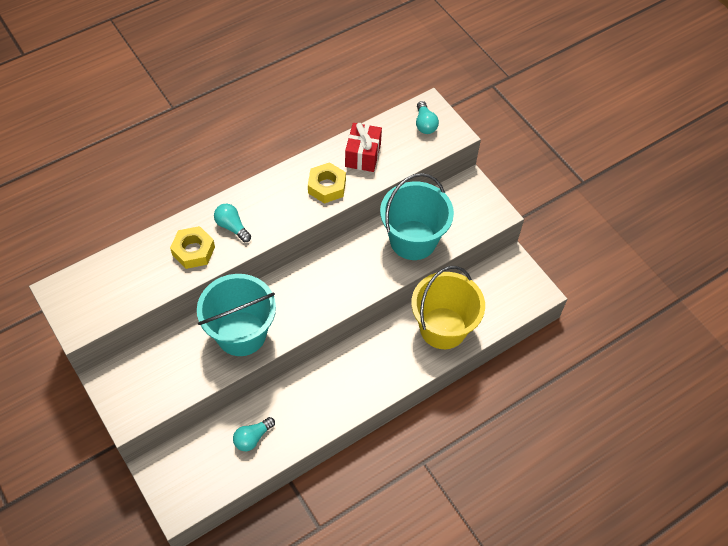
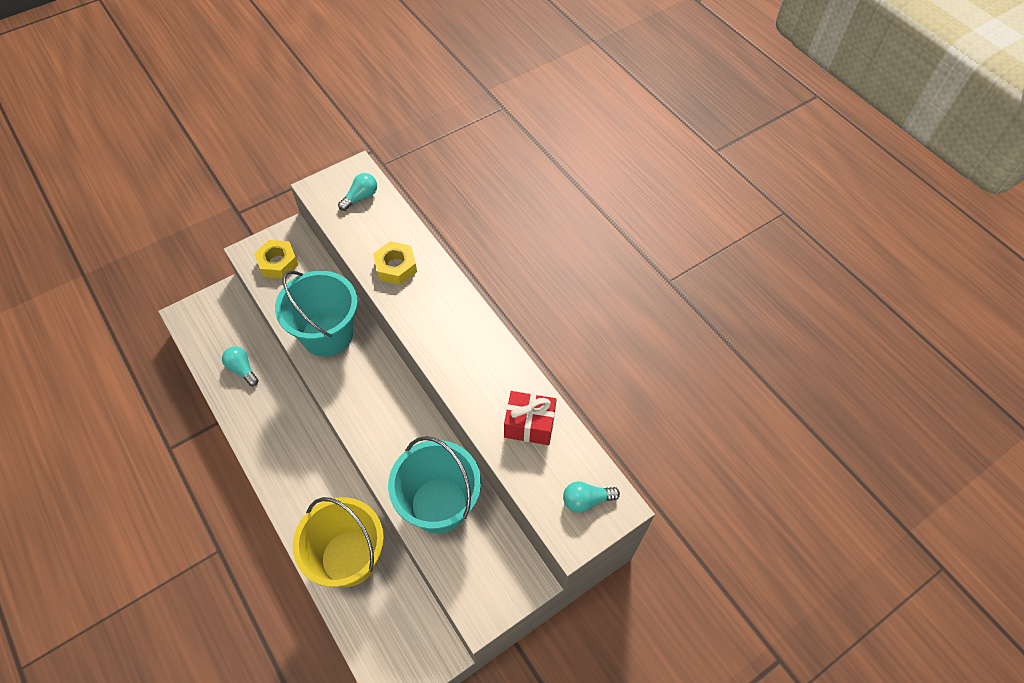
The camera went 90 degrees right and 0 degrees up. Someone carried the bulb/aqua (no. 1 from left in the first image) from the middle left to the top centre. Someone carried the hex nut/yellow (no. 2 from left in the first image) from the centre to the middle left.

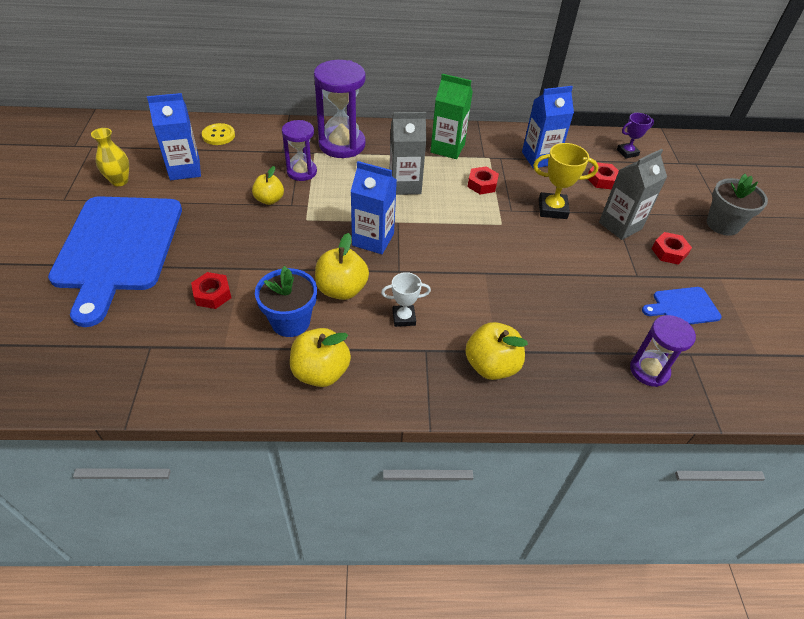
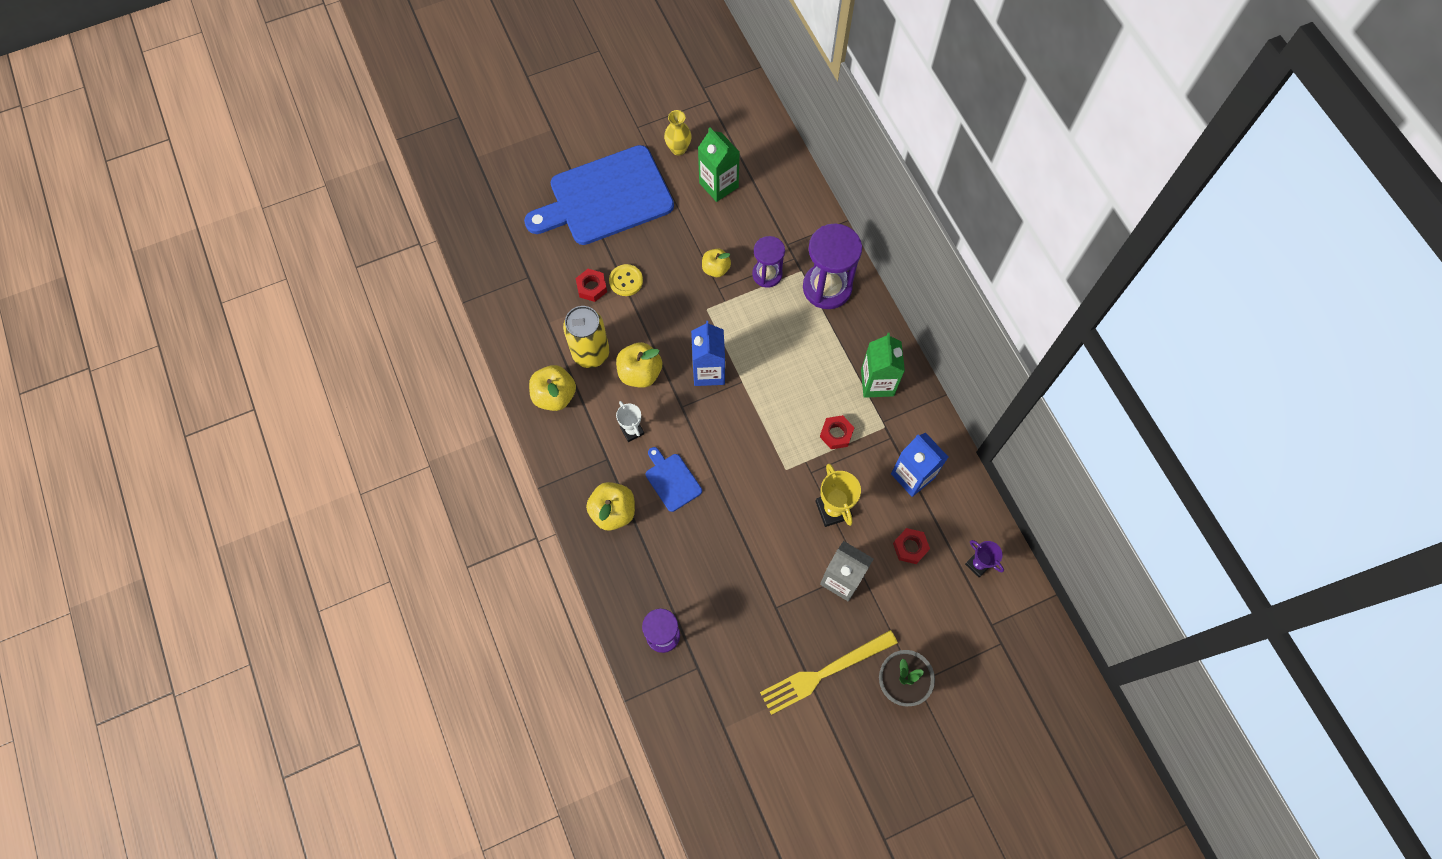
The camera went 70 degrees right and 20 degrees up. Someone repainted the juice carton/royal blue (no. 1 from left) at the top left, which became the juice carton/emerald (no. 1 from left) at the top centre. Someone carried the shirt button/yellow from the top left to the top centre. Someone swapped the flower pot/royal blue at the centre for the tin/yellow at the centre. Someone took away the juice carton/grey (no. 1 from left) at the top centre. Someone carried the cutting board/royal blue (no. 2 from left) from the middle right to the centre. Someone took away the hex nut/crimson (no. 4 from left) at the middle right. Someone put down the fork/yellow at the bottom centre.

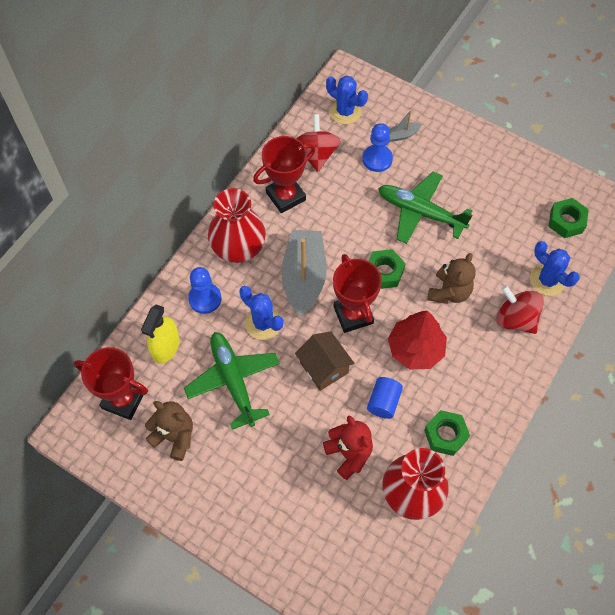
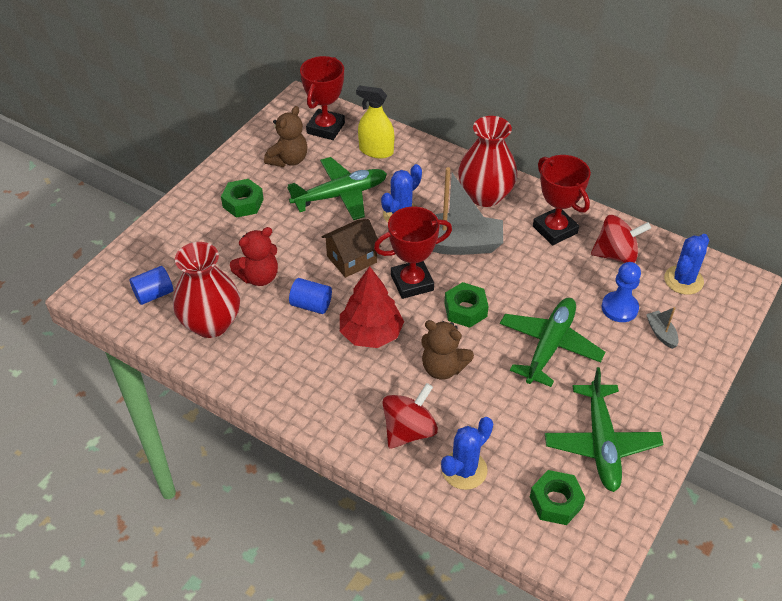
The camera went 90 degrees right and 15 degrees down. Someone took away the game pawn/royal blue (no. 1 from left) at the middle left. Someone carried the hex nut/emerald (no. 2 from left in the first image) from the bottom right to the top left. Someone put down the cylinder/royal blue (no. 1 from left) at the middle left. Someone put down the aeroplane/emerald (no. 3 from left) at the bottom right.

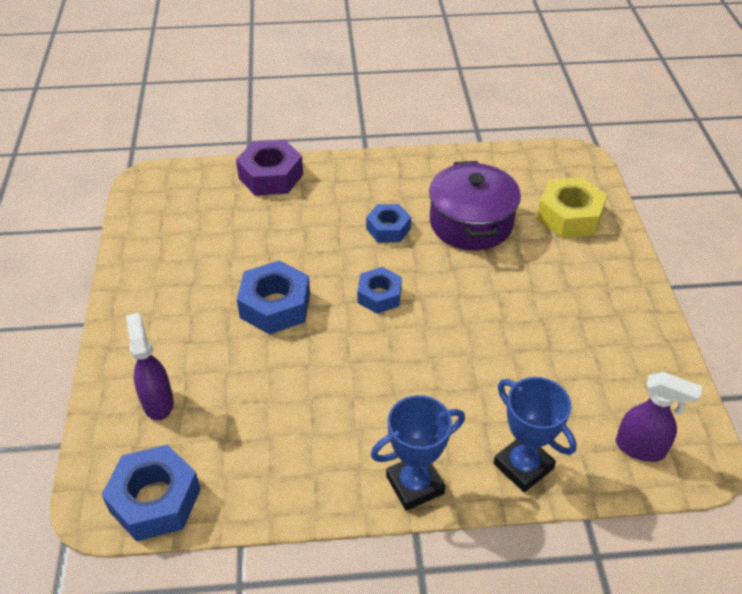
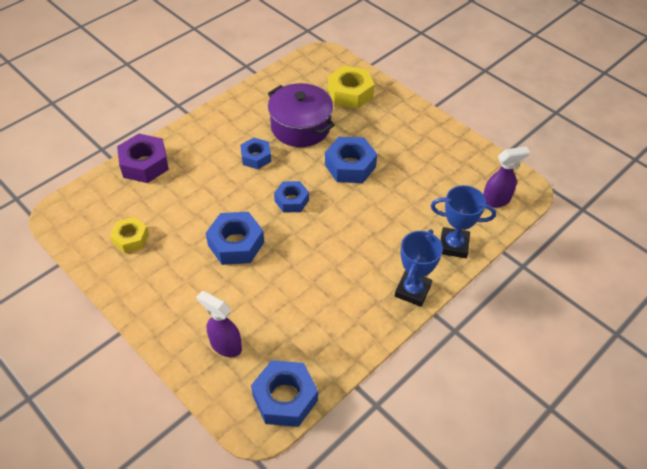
The camera went 40 degrees left and 5 degrees up. Someone put down the hex nut/yellow (no. 1 from left) at the middle left. Someone put down the hex nut/royal blue (no. 5 from left) at the centre.

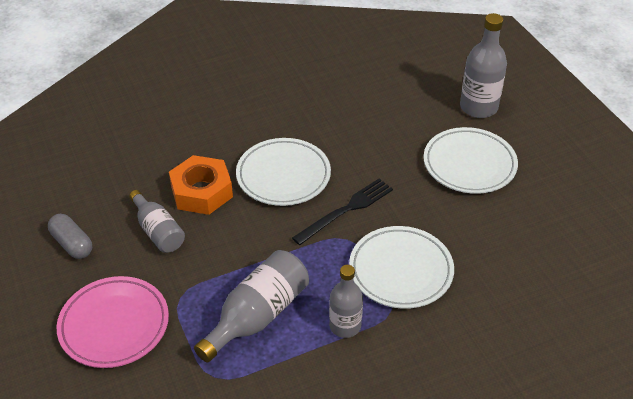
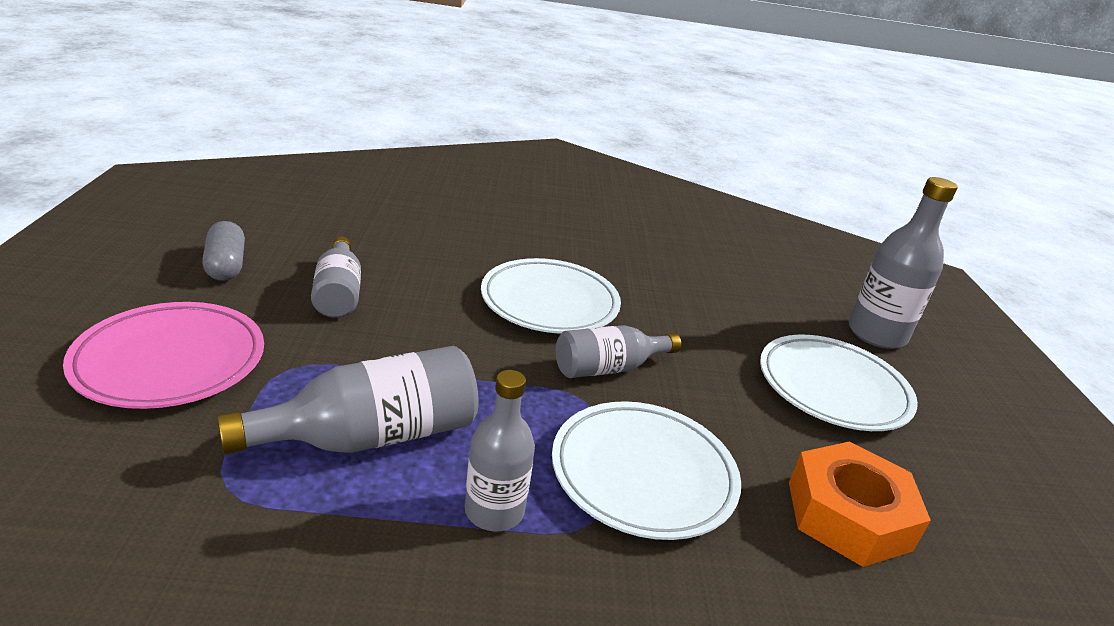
The camera went 20 degrees right and 15 degrees down. Someone carried the hex nut/orange-coloured from the middle left to the bottom right. Someone swapped the fork/black at the centre for the drink bottle/grey (no. 4 from left) at the centre.

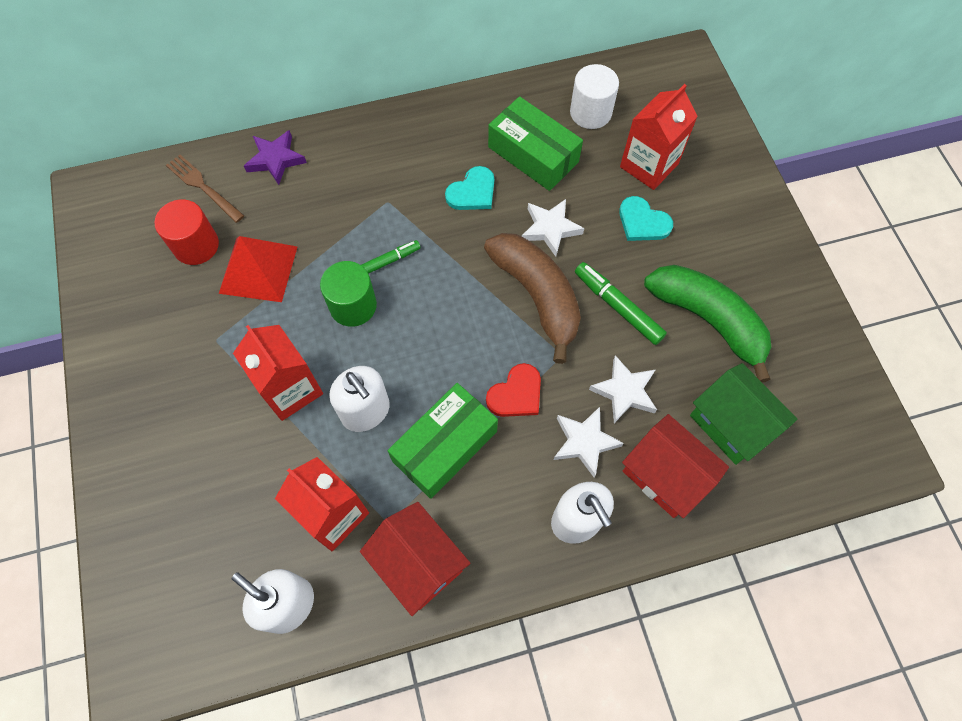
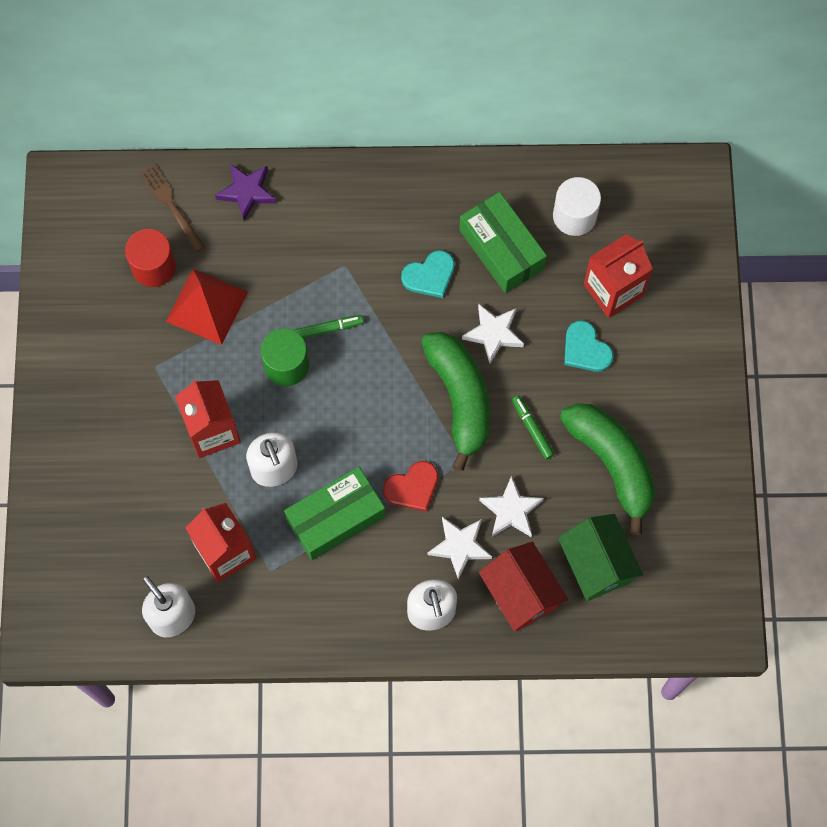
The camera went 15 degrees right and 5 degrees up. Someone took away the cottage/crimson (no. 1 from left) at the bottom centre. Someone repainted the toy banana/brown at the centre, which became the toy banana/emerald (no. 1 from left) at the centre. Someone scaled the marker/emerald (no. 2 from left) at the centre by 0.66.

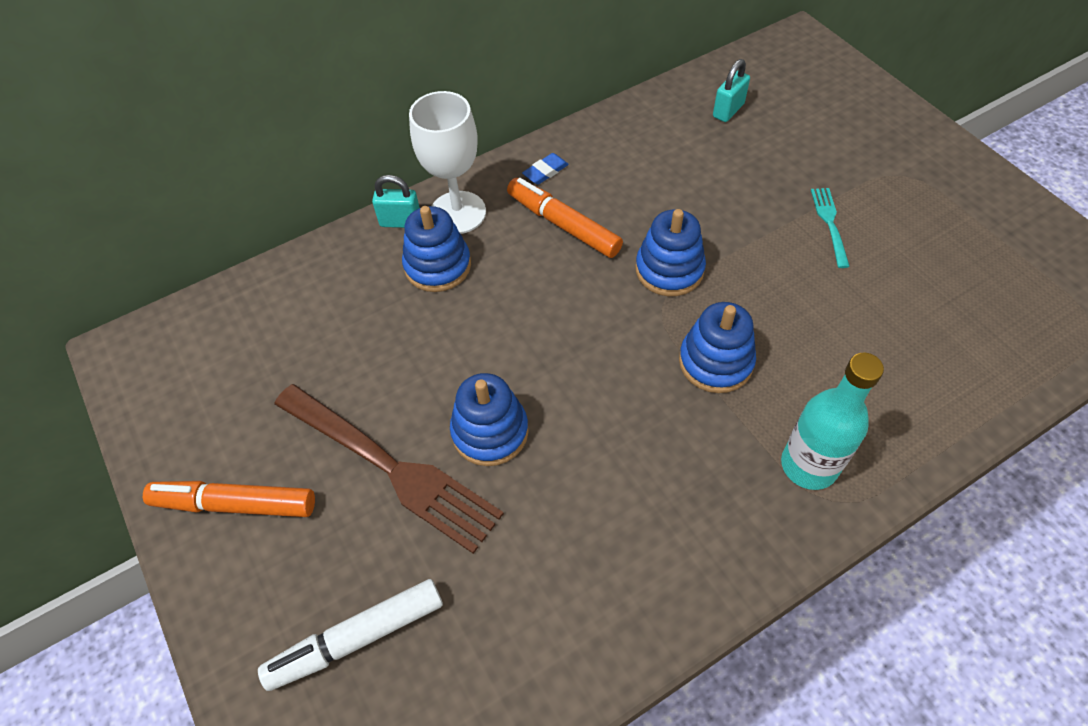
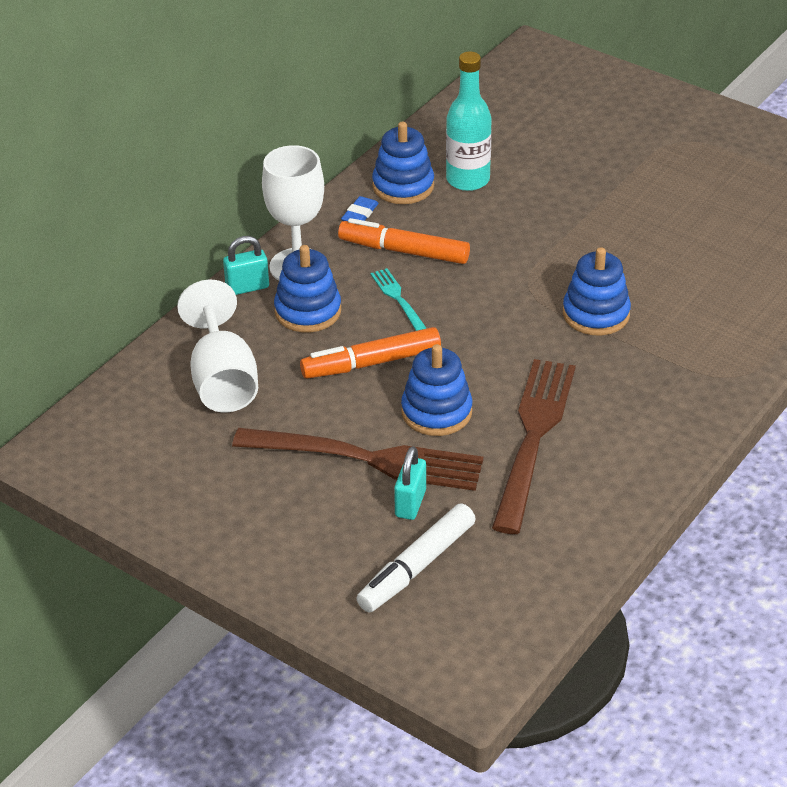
The camera went 25 degrees left and 15 degrees down. Someone carried the marker/orange-coloured (no. 1 from left) from the bottom left to the centre. Someone carried the stacking toy/royal blue (no. 3 from left in the first image) from the centre to the top centre. Someone carried the lock/aqua (no. 2 from left) from the top right to the centre. Someone carried the drink bottle/aqua from the middle right to the top centre. Someone carried the fork/aqua from the top right to the centre. Someone put down the goblet/pure white (no. 1 from left) at the middle left. Someone put down the fork/brown (no. 2 from left) at the middle right.

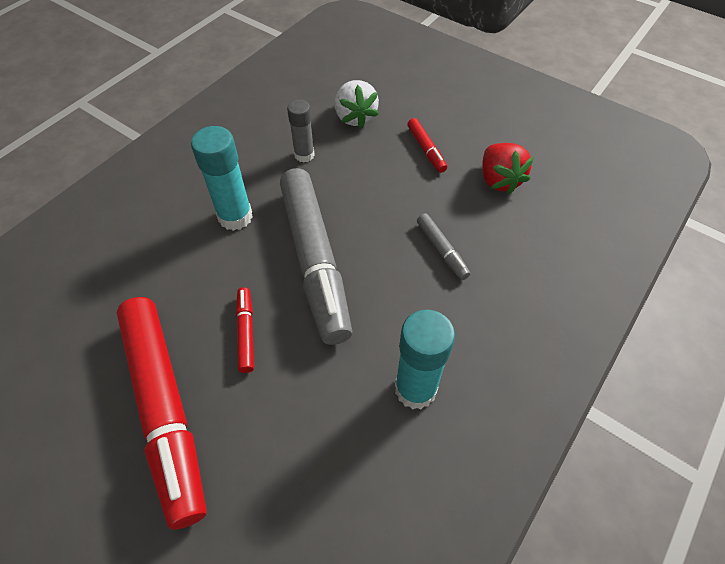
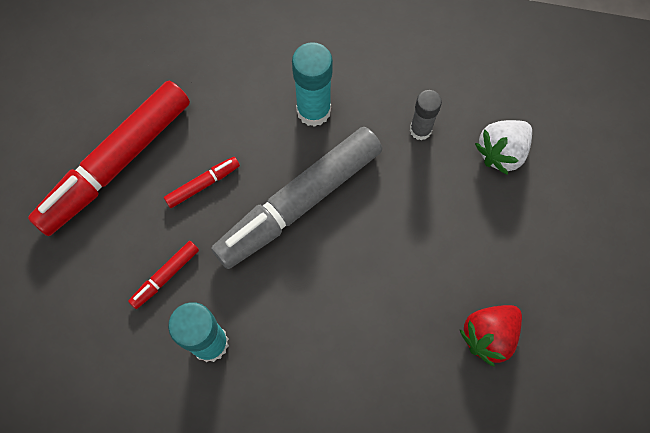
The camera went 65 degrees right and 15 degrees up. Someone carried the marker/crimson (no. 3 from left in the first image) from the top centre to the middle left. Someone took away the marker/grey (no. 2 from left) at the centre.

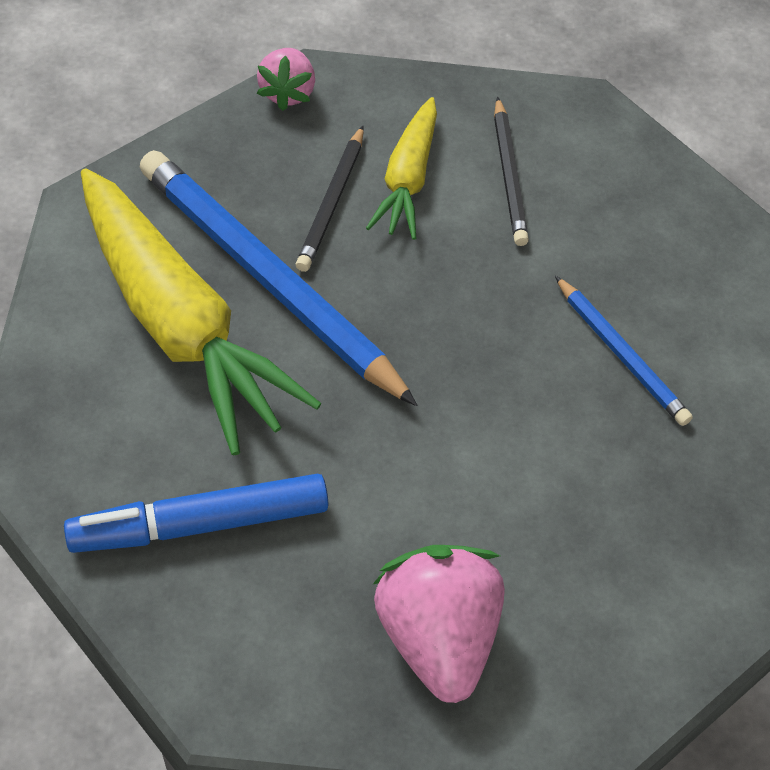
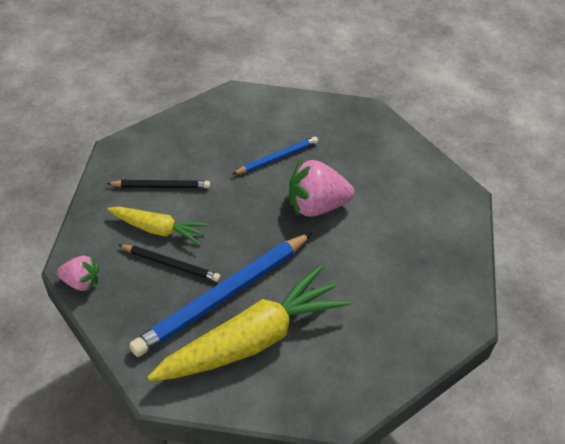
The camera went 85 degrees left and 5 degrees down. Someone took away the marker/royal blue at the middle left. Someone carried the berry/rose-pink (no. 2 from left) from the bottom centre to the centre.

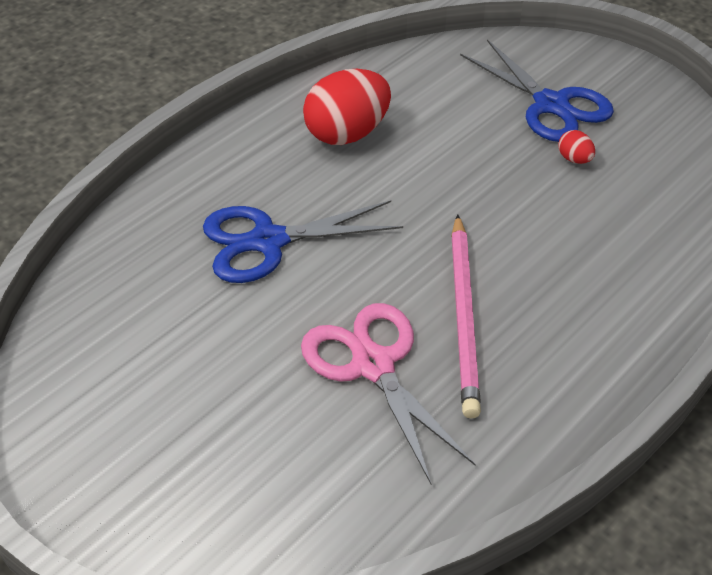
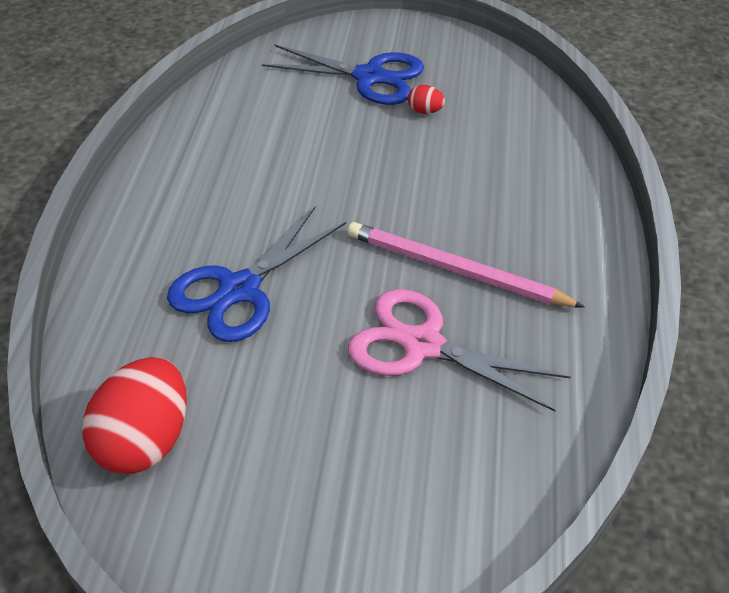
The camera went 35 degrees left and 0 degrees up. Someone carried the toy egg/crimson (no. 1 from left) from the top centre to the bottom left. Someone rotated the pencil/rose-pink at the centre by 150 degrees clockwise.

